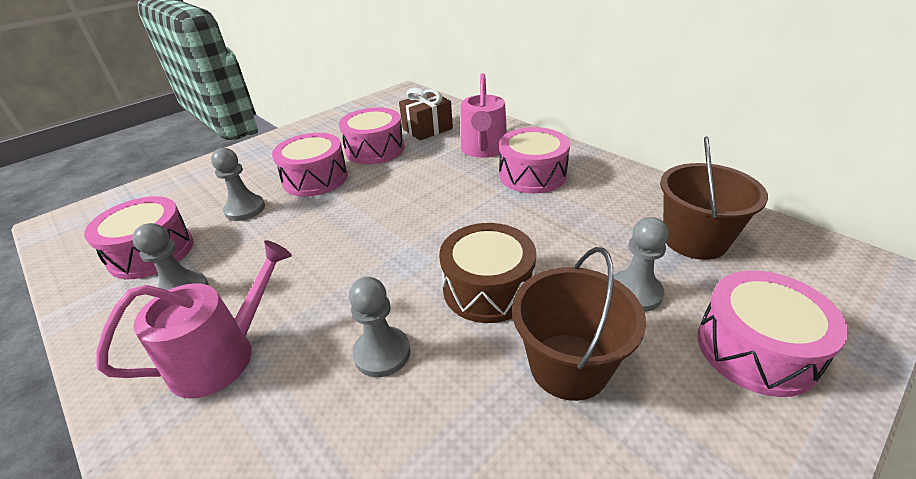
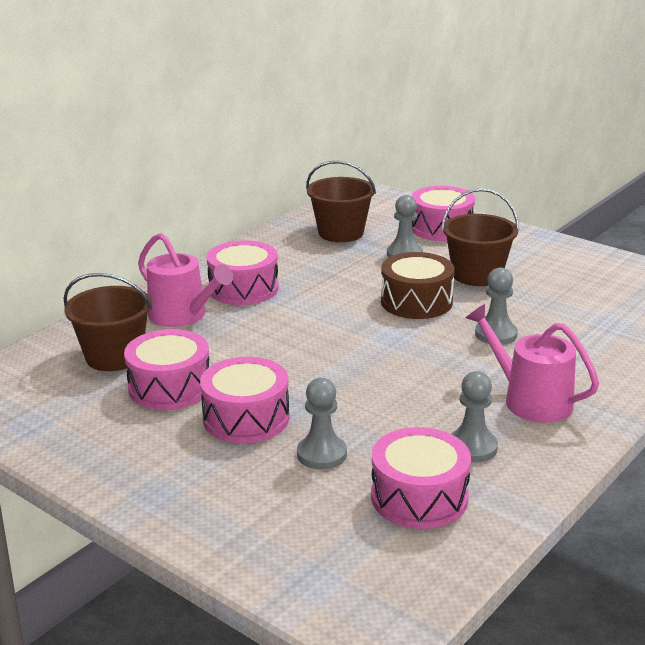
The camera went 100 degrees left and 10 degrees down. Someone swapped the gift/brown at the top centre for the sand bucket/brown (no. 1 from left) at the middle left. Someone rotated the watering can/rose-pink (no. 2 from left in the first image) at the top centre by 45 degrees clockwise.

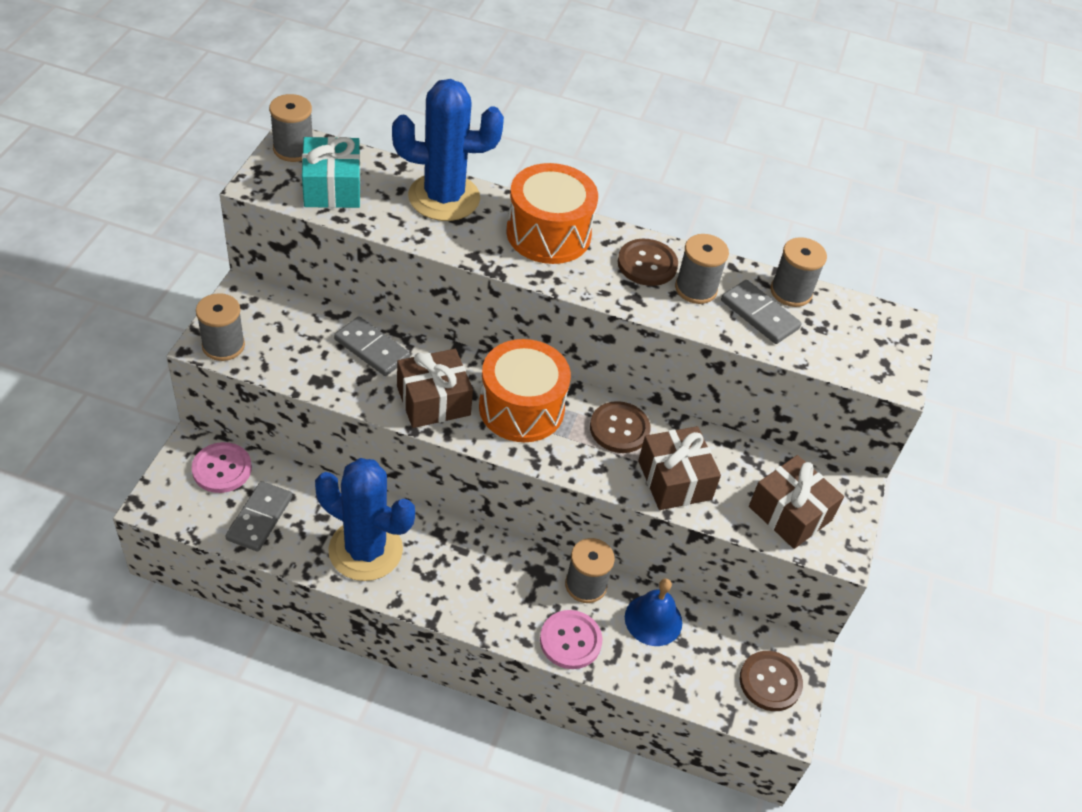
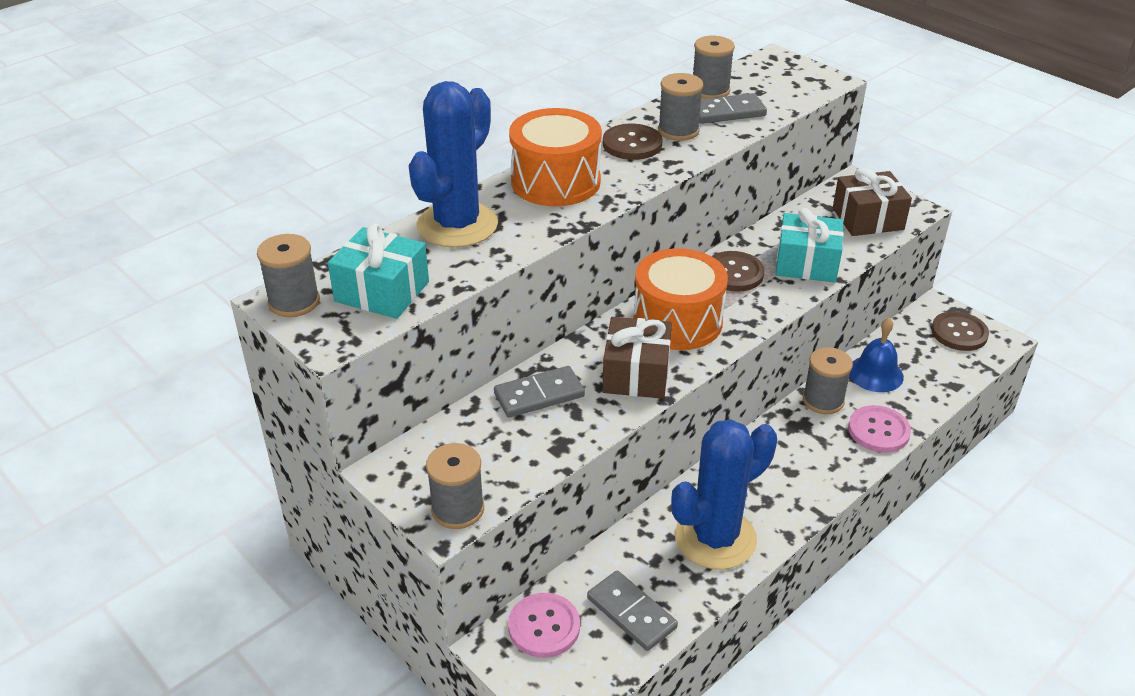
The camera went 55 degrees left and 10 degrees down. Someone repainted the gift/brown (no. 2 from left) at the centre, which became the gift/aqua (no. 2 from left) at the middle right.

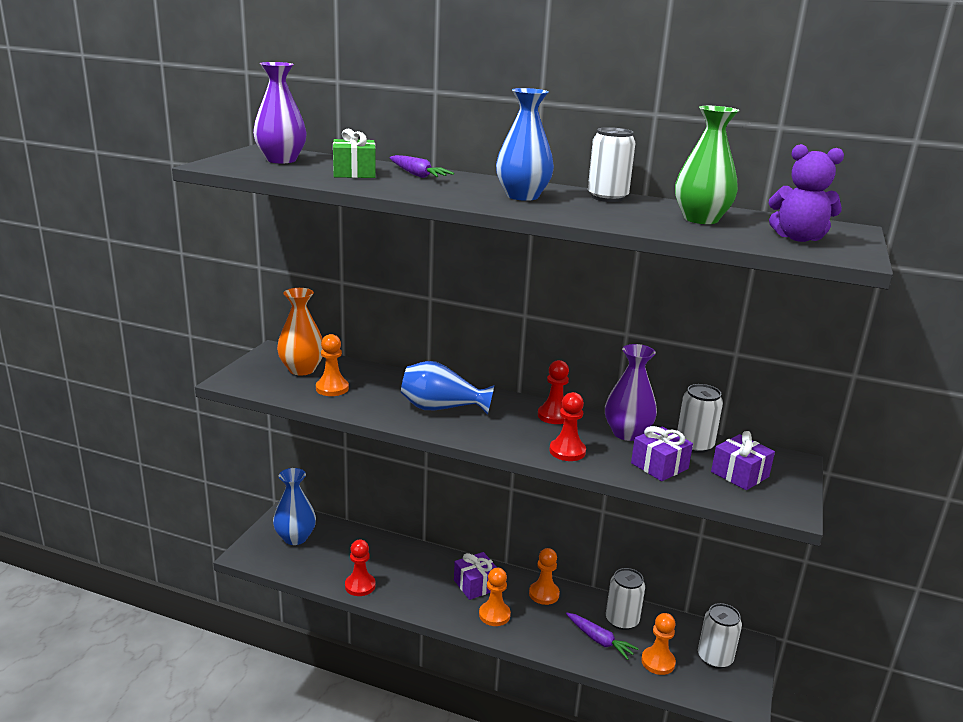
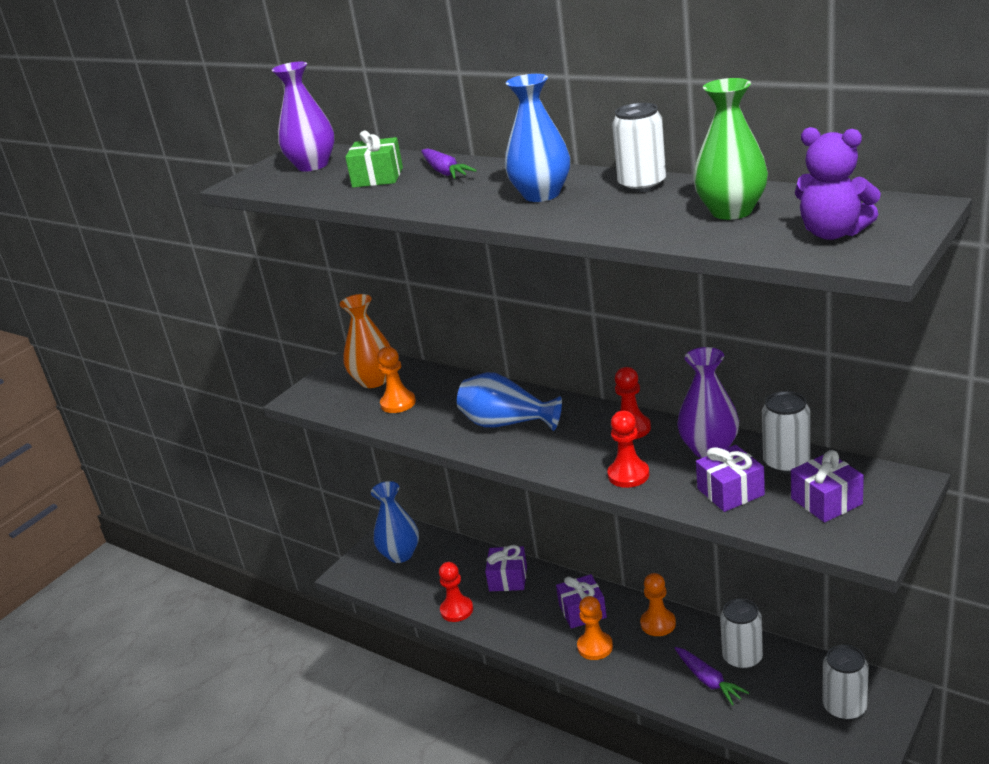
The camera went 20 degrees right and 5 degrees up. Someone took away the game pawn/orange-coloured (no. 4 from left) at the bottom right. Someone put down the gift/royal purple (no. 1 from left) at the bottom centre.

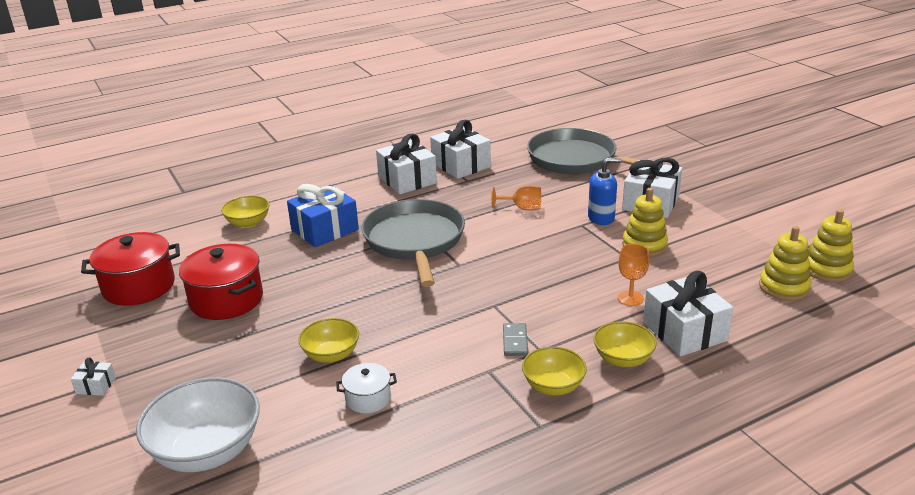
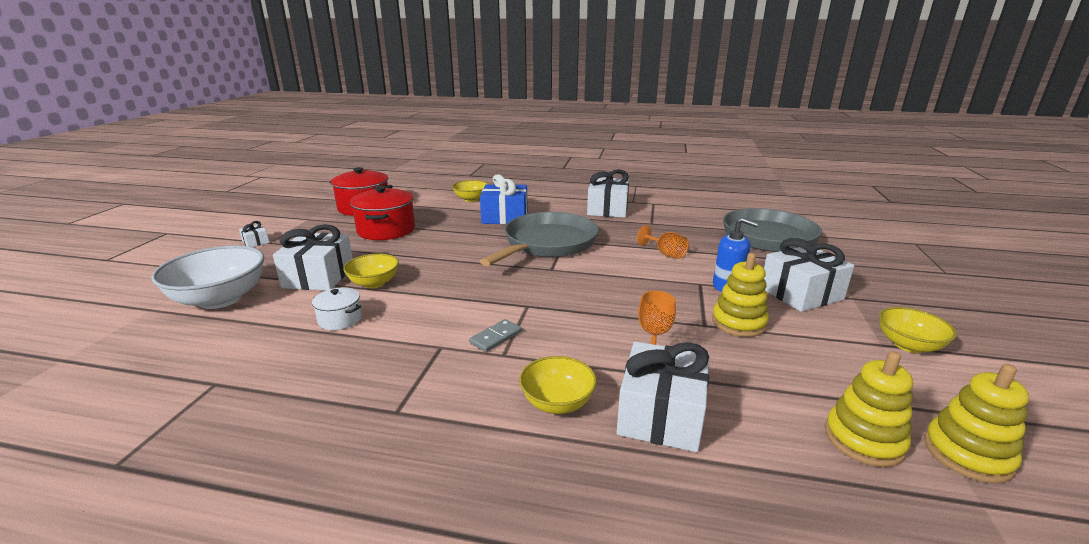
The camera went 40 degrees right and 5 degrees down. Someone carried the gift/pure white (no. 3 from left in the first image) from the top centre to the middle left. Someone carried the bowl/yellow (no. 3 from left in the first image) from the bottom centre to the middle right.

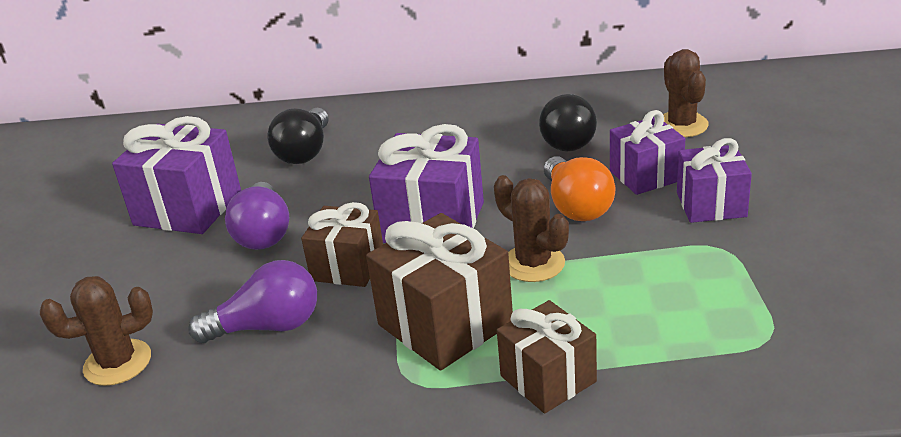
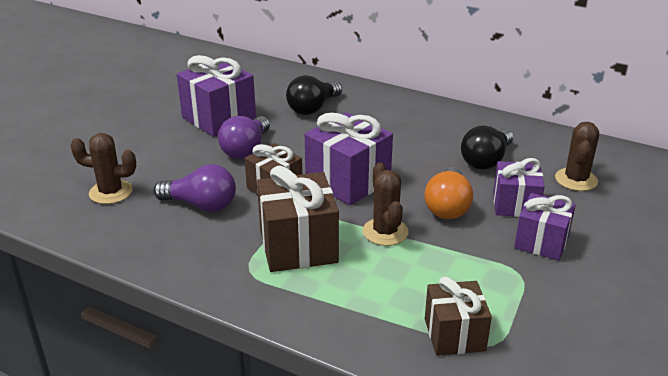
The camera went 25 degrees right and 0 degrees up. Someone carried the gift/brown (no. 3 from left) from the bottom centre to the bottom right.

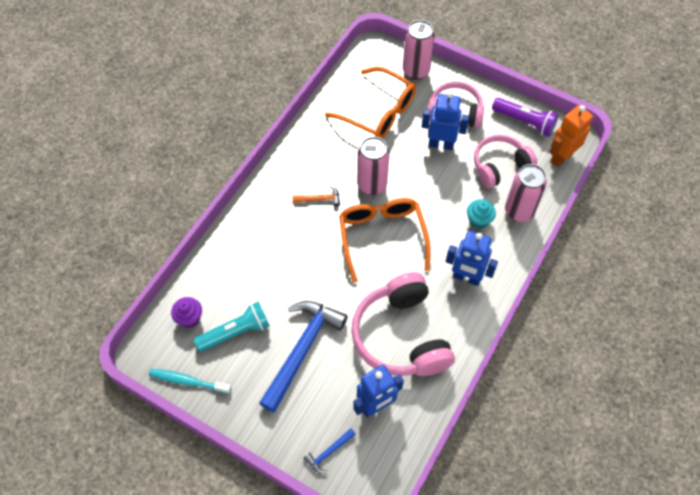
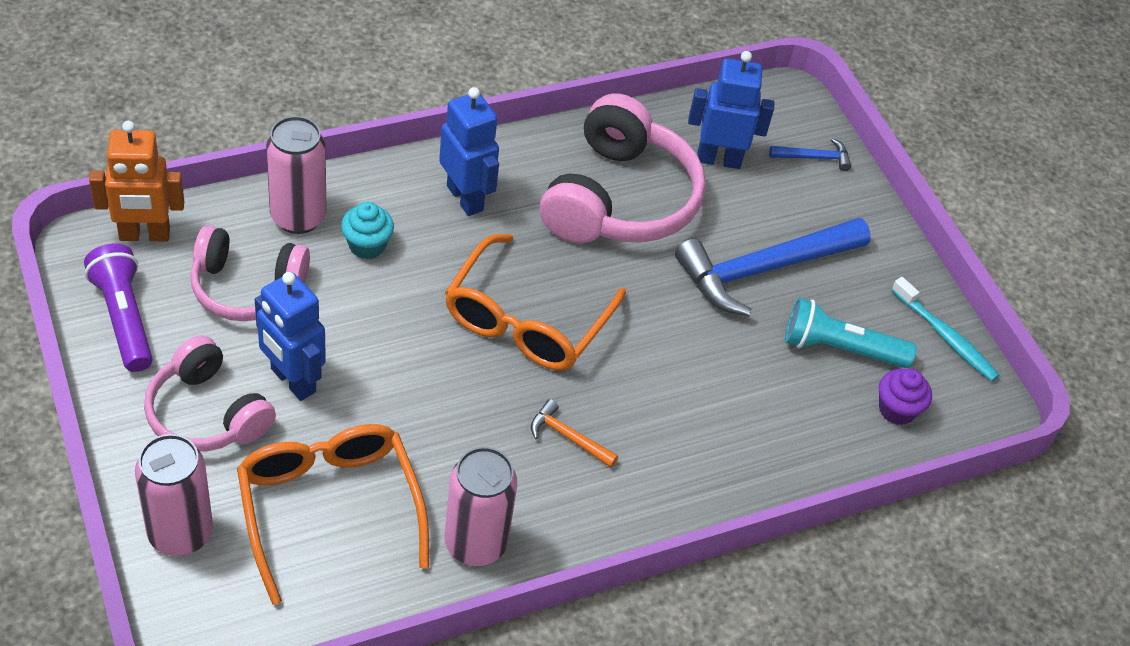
The camera went 150 degrees left and 10 degrees down. Someone carried the tin/rose-pink (no. 1 from left in the first image) from the centre to the bottom centre.

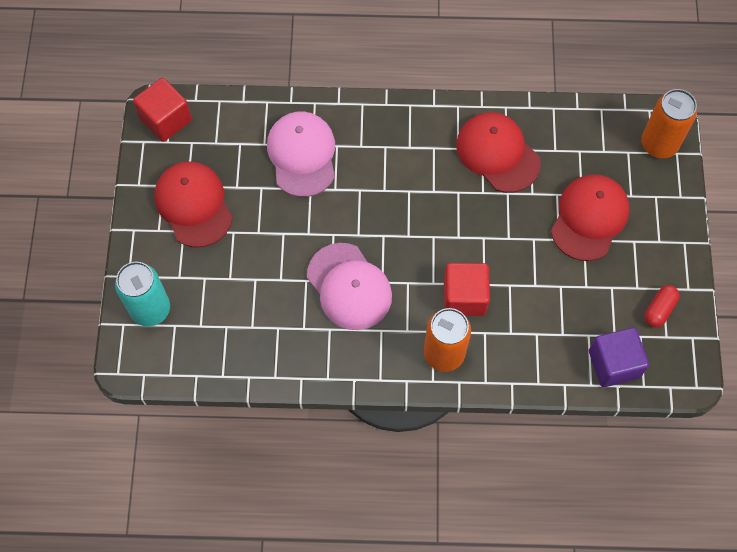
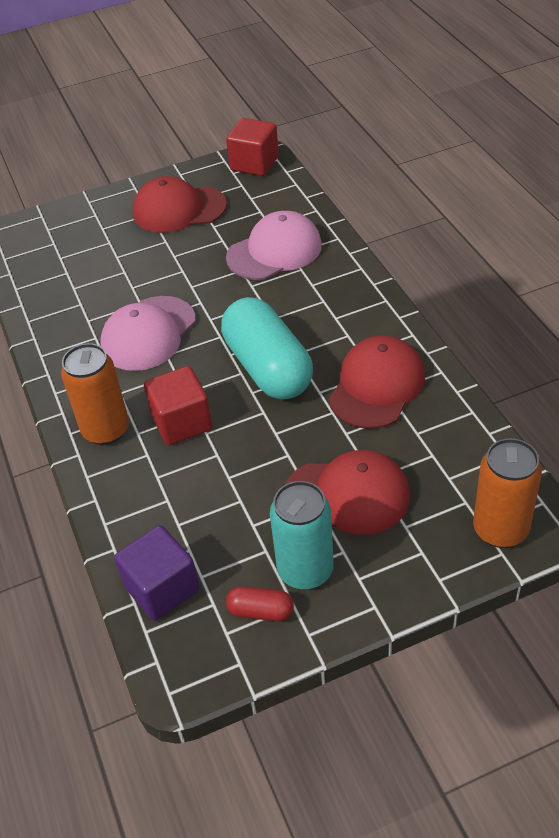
The camera went 70 degrees right and 20 degrees down. Someone carried the tin/aqua from the middle left to the centre. Someone rotated the baseball cap/crimson (no. 1 from left) at the middle left by 135 degrees counterclockwise. Someone put down the pill/aqua at the centre.

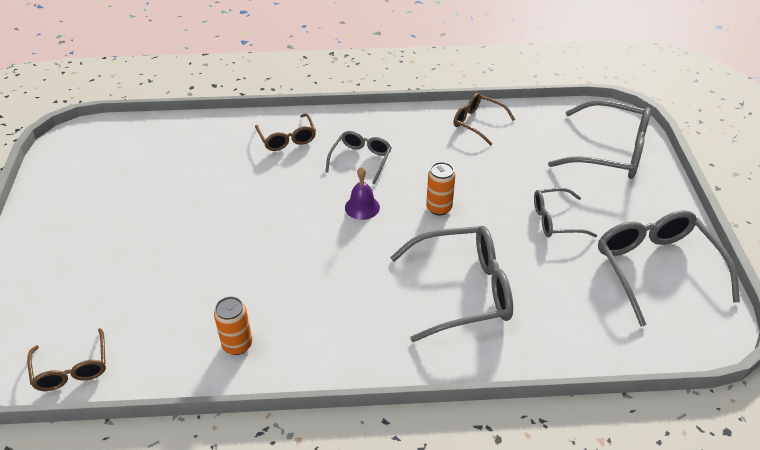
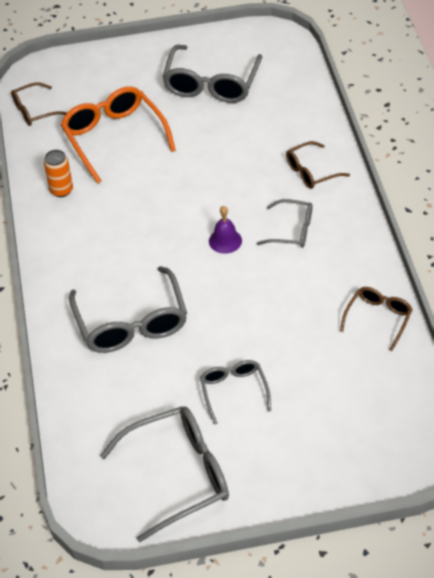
The camera went 85 degrees right and 5 degrees up. Someone took away the tin/orange-coloured (no. 2 from left) at the centre. Someone carried the eyeglasses/grey (no. 4 from left in the first image) from the top right to the top centre. Someone put down the eyeglasses/orange-coloured at the top left.

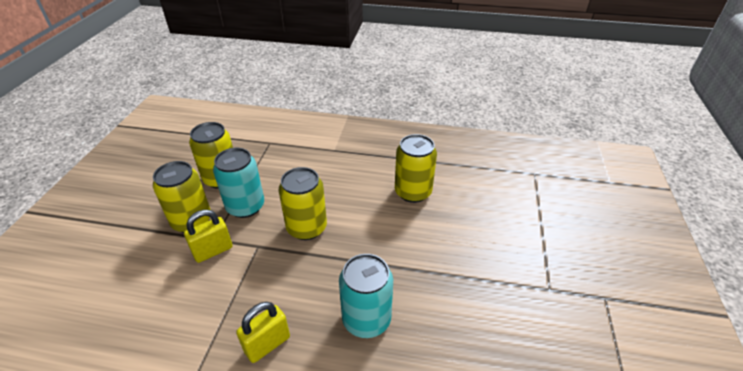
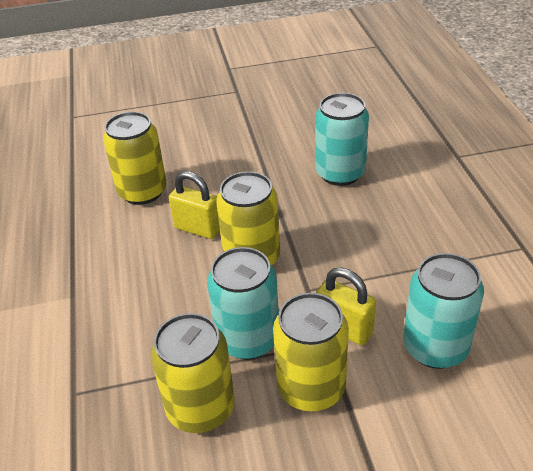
The camera went 110 degrees left and 0 degrees up. Someone carried the lock/yellow (no. 2 from left in the first image) from the bottom centre to the centre. Someone put down the tin/aqua (no. 3 from left) at the middle right.

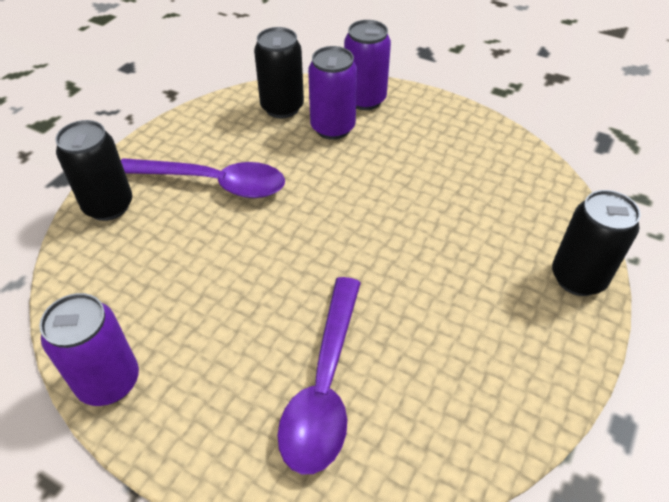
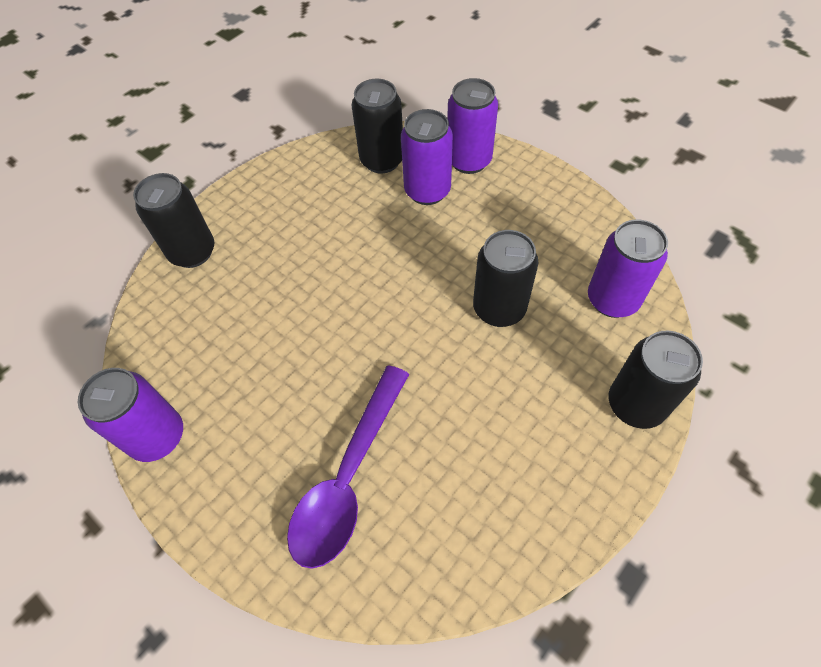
The camera went 15 degrees right and 10 degrees up. Someone took away the tablespoon/royal purple (no. 1 from left) at the middle left. Someone put down the tin/black (no. 3 from left) at the centre. Someone put down the tin/royal purple (no. 4 from left) at the middle right.

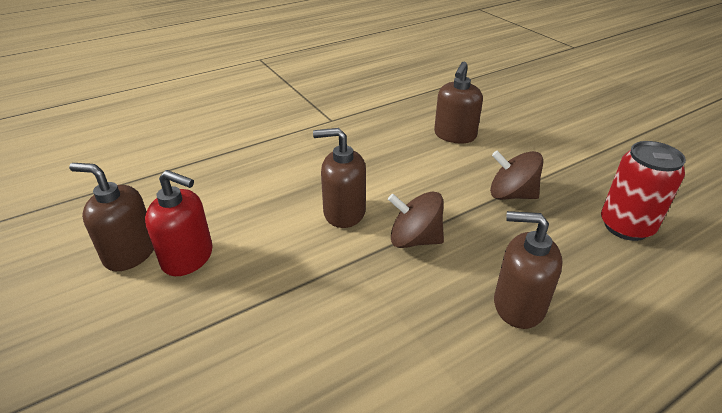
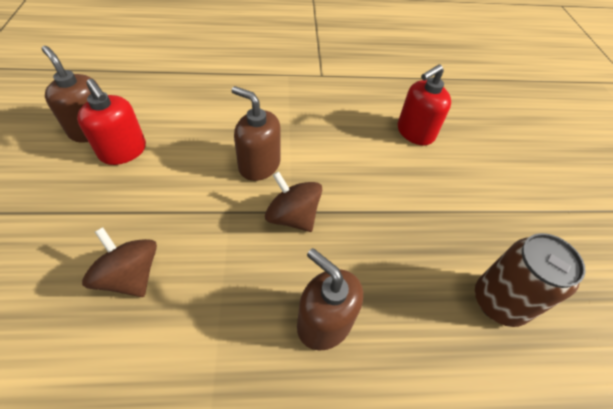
The camera went 25 degrees right and 15 degrees up. Someone repainted the soap dispenser/brown (no. 3 from left) at the top centre, which became the soap dispenser/crimson (no. 2 from left) at the top right. Someone carried the toy top/brown (no. 2 from left in the first image) from the middle right to the middle left. Someone repainted the tin/crimson at the middle right, which became the tin/brown at the bottom right.

